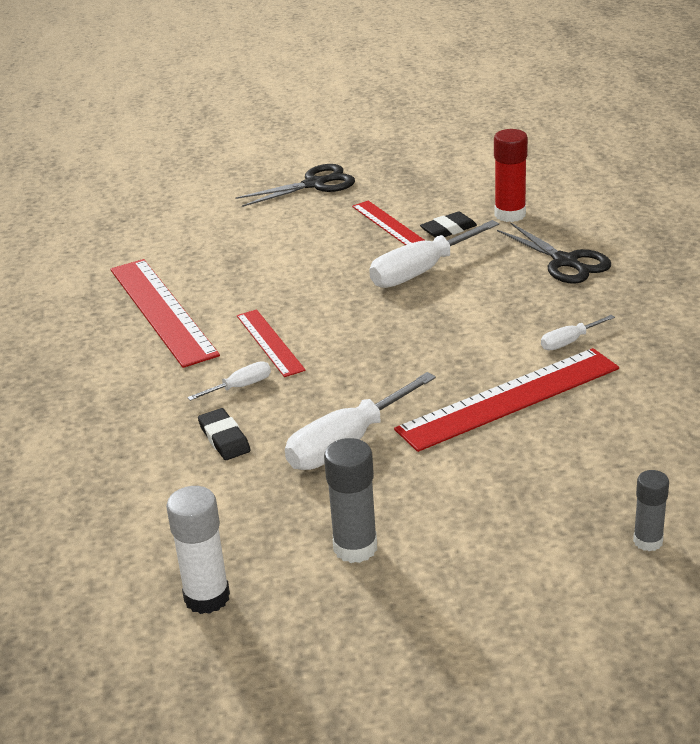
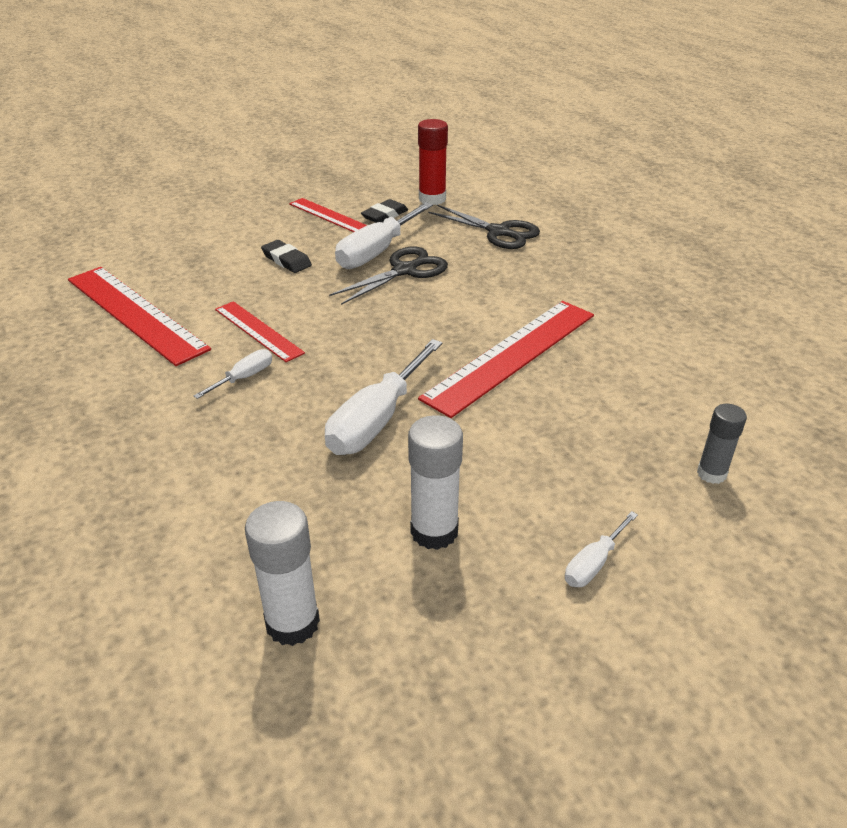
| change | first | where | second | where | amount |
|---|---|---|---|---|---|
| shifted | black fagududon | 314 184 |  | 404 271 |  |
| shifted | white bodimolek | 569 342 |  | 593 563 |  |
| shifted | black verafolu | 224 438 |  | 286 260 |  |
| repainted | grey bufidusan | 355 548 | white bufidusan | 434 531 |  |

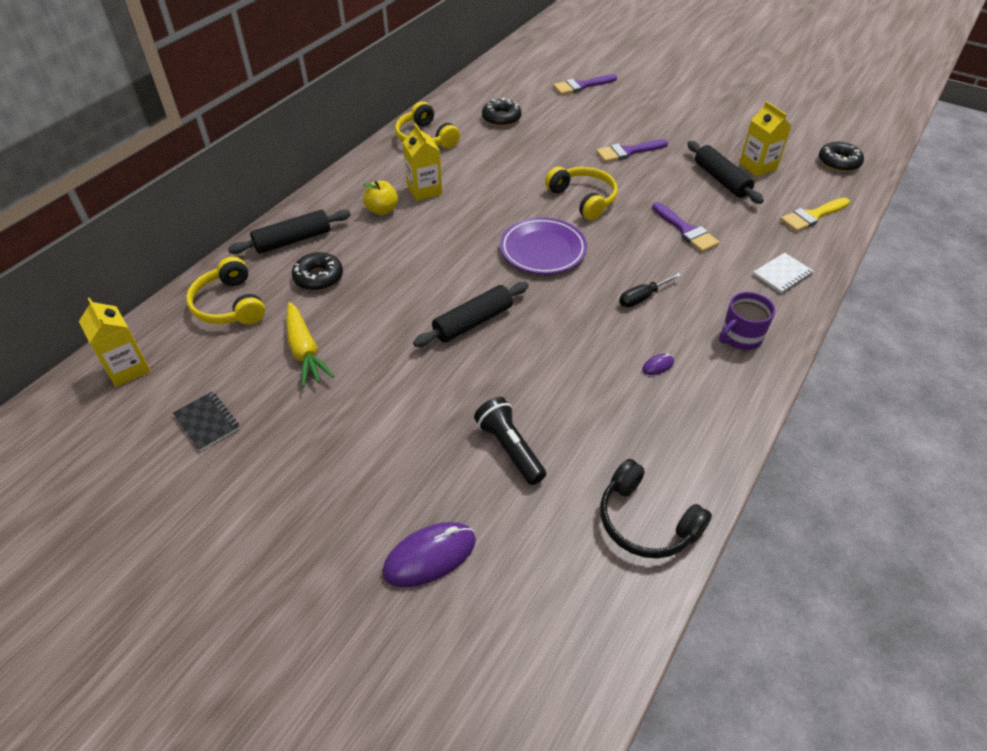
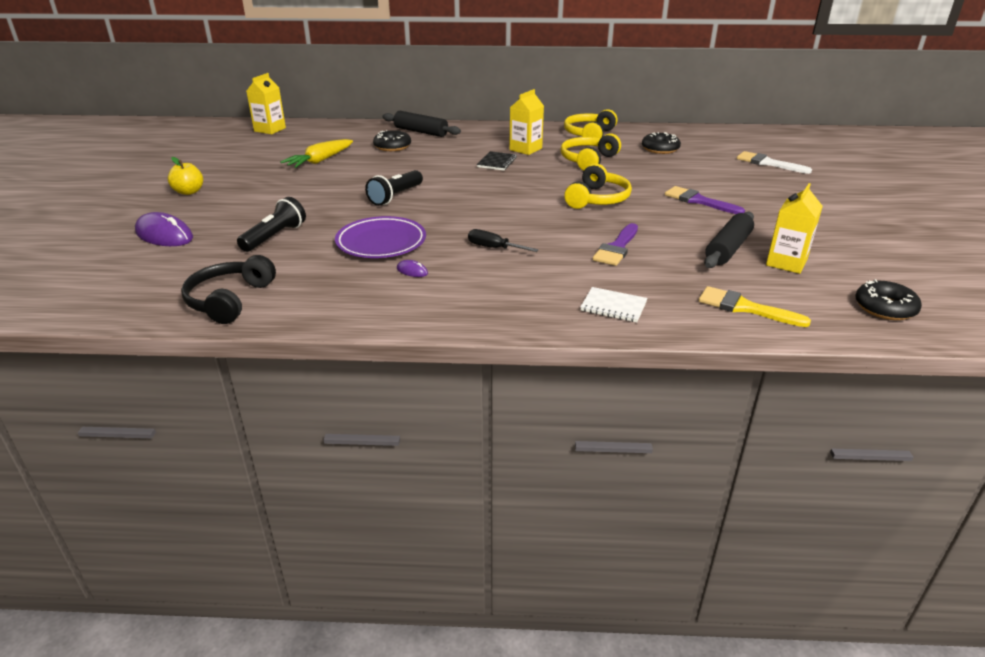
| change | first | where | second | where | amount |
|---|---|---|---|---|---|
| repainted | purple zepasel | 581 86 | white zepasel | 768 163 |  |
| shifted | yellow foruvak | 382 210 |  | 189 192 |  |
| shifted | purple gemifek | 543 250 |  | 381 243 |  |
| shifted | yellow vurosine | 229 305 |  | 588 160 |  |
| swapped | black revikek | 473 322 | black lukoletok | 395 197 |  |
| gone | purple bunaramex | 740 337 |  |  |  |
| shifted | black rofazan | 207 422 |  | 497 162 |  |

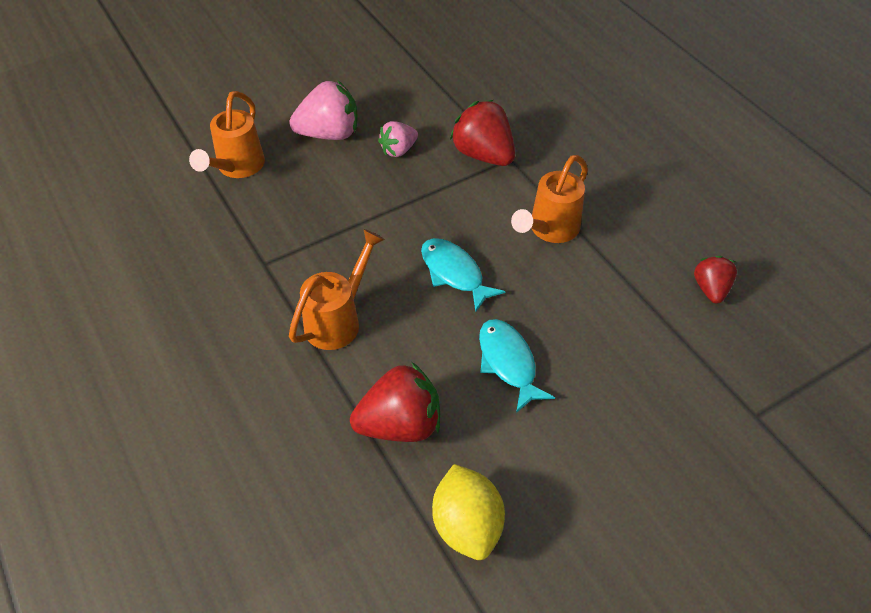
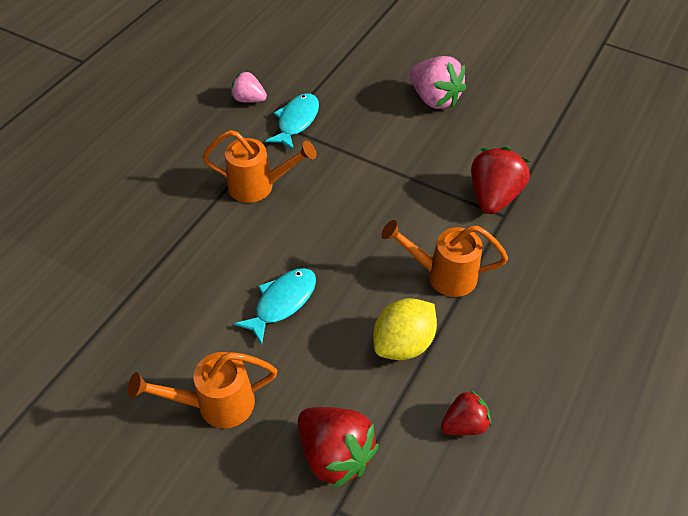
| change | first | where | second | where | amount |
|---|---|---|---|---|---|
| shifted | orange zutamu | 237 168 |  | 215 404 |  |
| shifted | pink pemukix | 398 150 |  | 249 99 |  |
| shifted | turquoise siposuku | 454 273 |  | 296 121 |  |
| shifted | red pemukix | 400 424 |  | 335 454 |  |
| shifted | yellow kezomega | 467 525 |  | 403 343 |  |

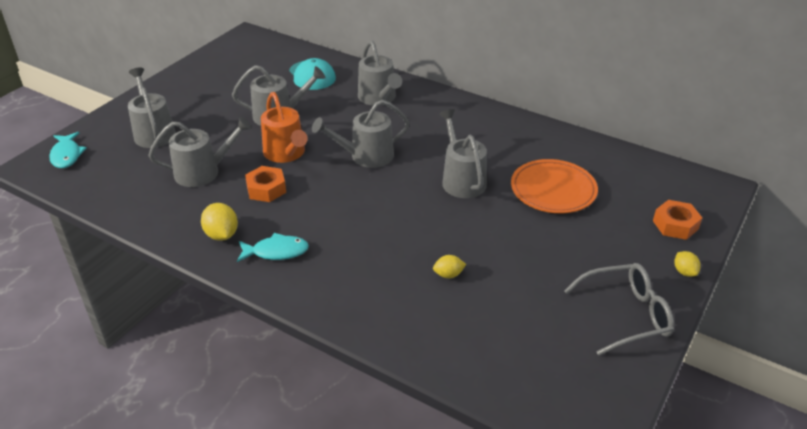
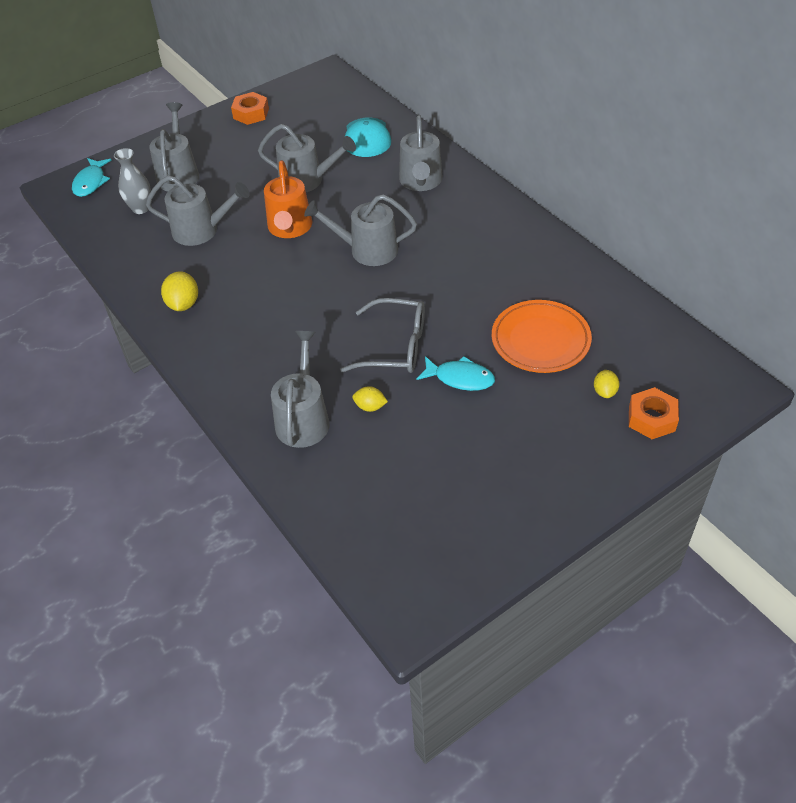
| change | first | where | second | where | amount |
|---|---|---|---|---|---|
| shifted | grey zutamu | 461 180 |  | 303 418 |  |
| shifted | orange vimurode | 266 189 |  | 251 113 |  |
| shifted | turquoise siposuku | 276 252 |  | 460 378 |  |
| shifted | yellow kezomega | 684 272 |  | 604 391 |  |
| shifted | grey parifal | 625 315 |  | 395 346 |  |
| new |  |  | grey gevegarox | 141 208 |  |

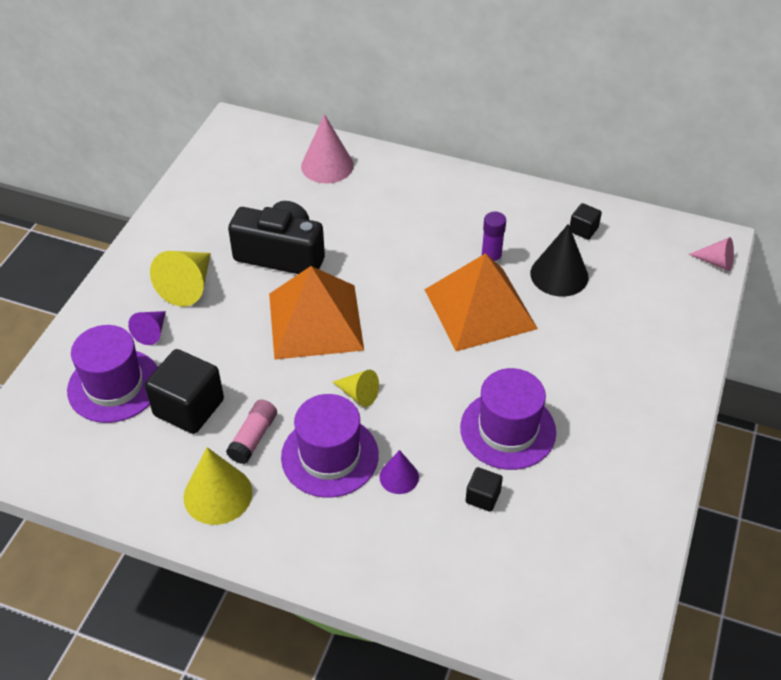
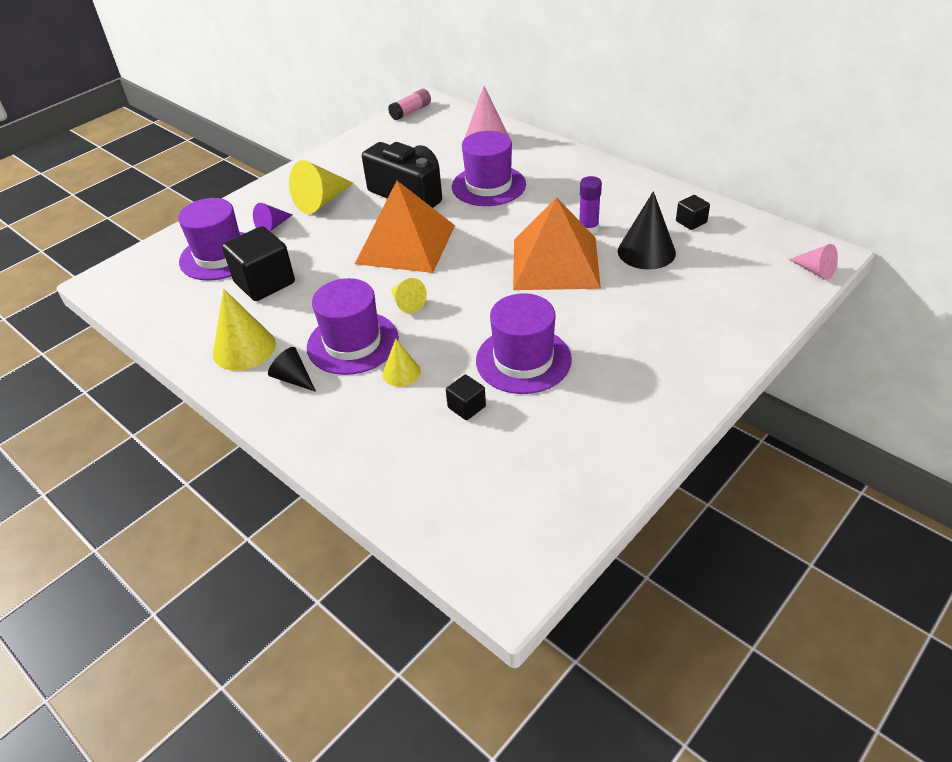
| change | first | where | second | where | amount |
|---|---|---|---|---|---|
| shifted | pink bufidusan | 253 438 |  | 411 111 |  |
| repainted | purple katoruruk | 399 477 | yellow katoruruk | 401 373 |  |
| new |  |  | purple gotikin | 488 186 |  |
| new |  |  | black katoruruk | 293 378 |  |

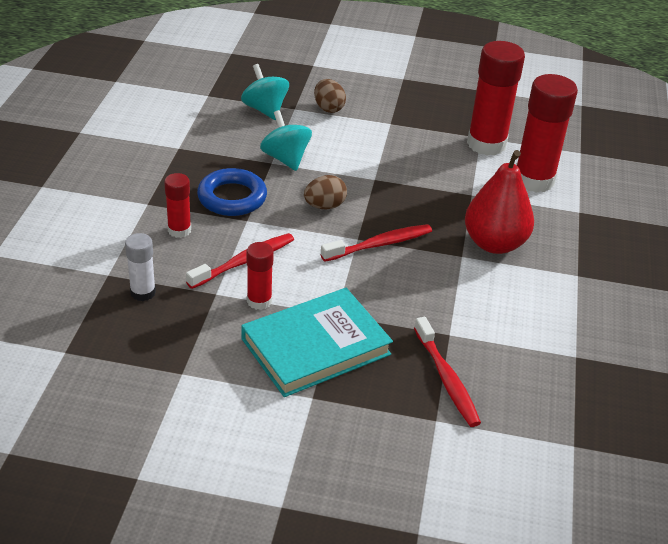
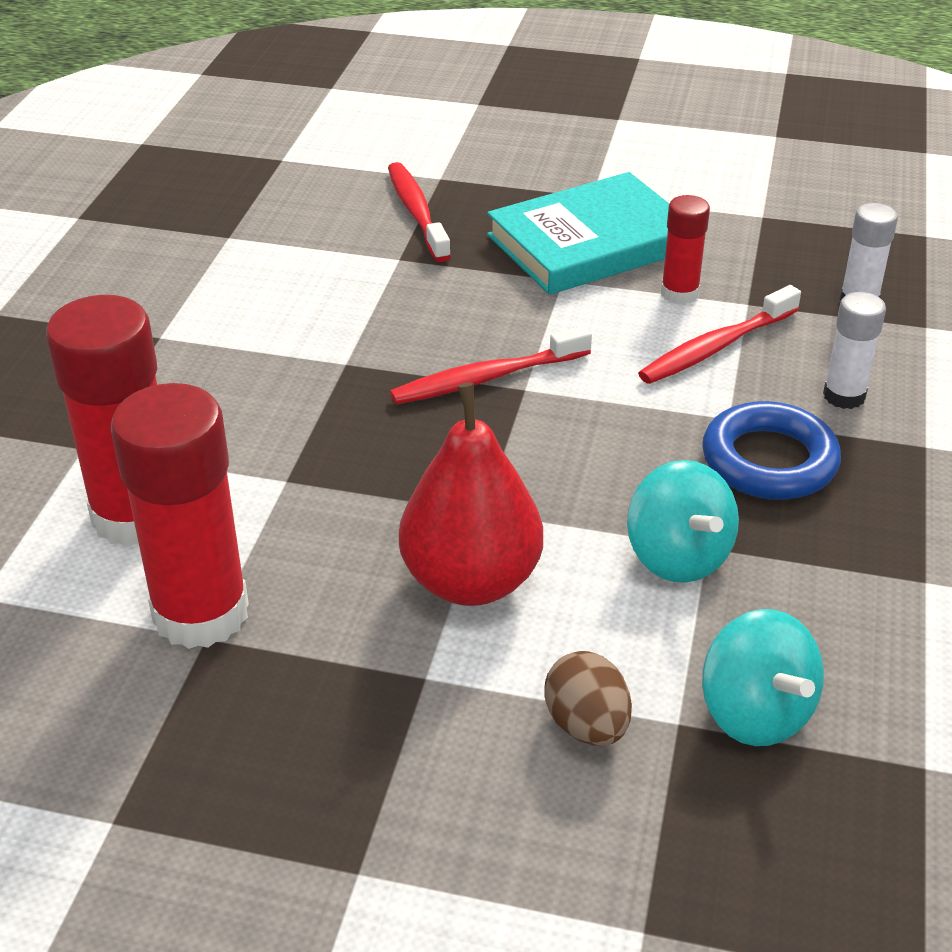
| change | first | where | second | where | amount |
|---|---|---|---|---|---|
| shifted | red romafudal | 494 243 |  | 471 581 |  |
| repainted | red bufidusan | 179 230 | white bufidusan | 844 396 |  |
| gone | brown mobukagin | 324 206 |  |  |  |

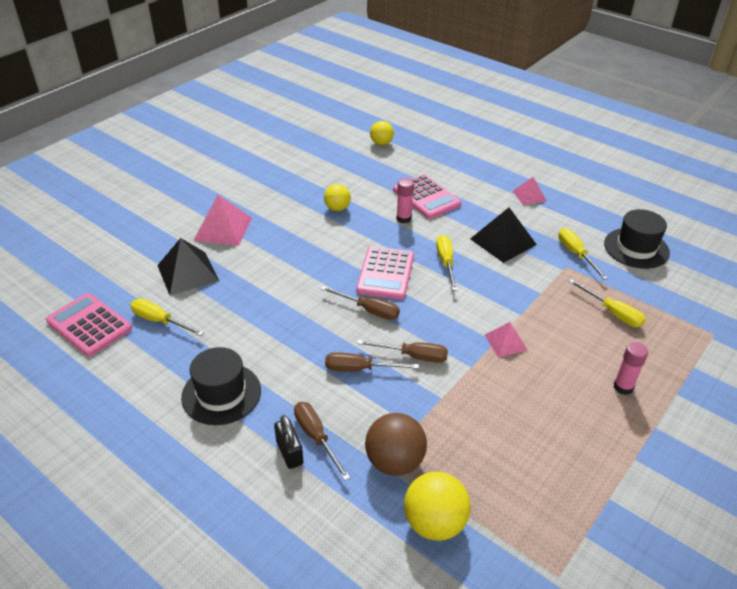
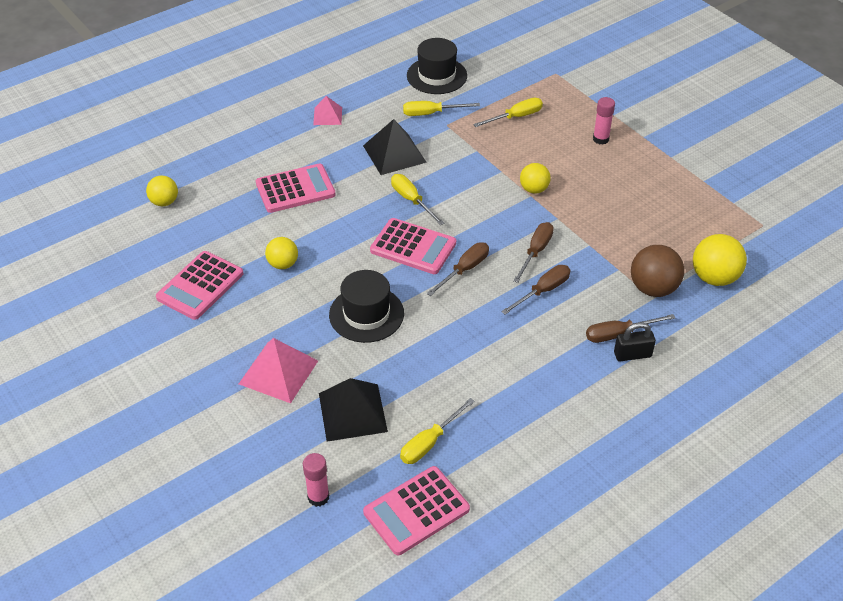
| change | first | where | second | where | amount |
|---|---|---|---|---|---|
| shifted | pink bufidusan | 404 218 |  | 318 497 |  |
| rotated | yellow bodimolek | 446 262 |  | 412 200 | 45 degrees clockwise |
| swapped | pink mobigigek | 506 342 | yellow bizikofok | 534 189 |  |
| shifted | black gotikin | 221 394 |  | 366 314 |  |
| rotated | brown bodimolek | 359 369 |  | 543 291 | 150 degrees counterclockwise |
| new |  |  | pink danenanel | 200 286 |  |

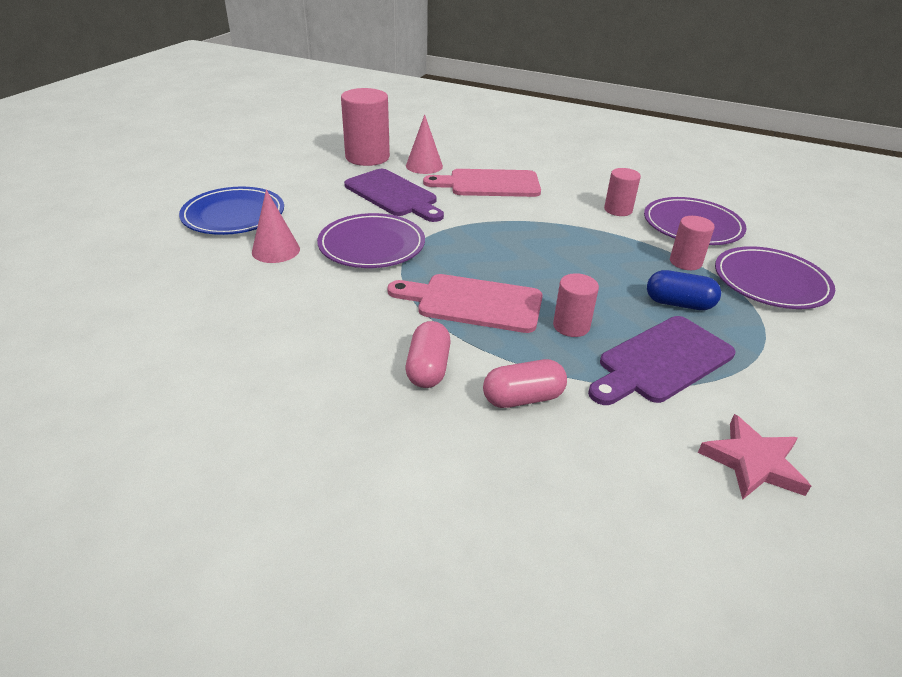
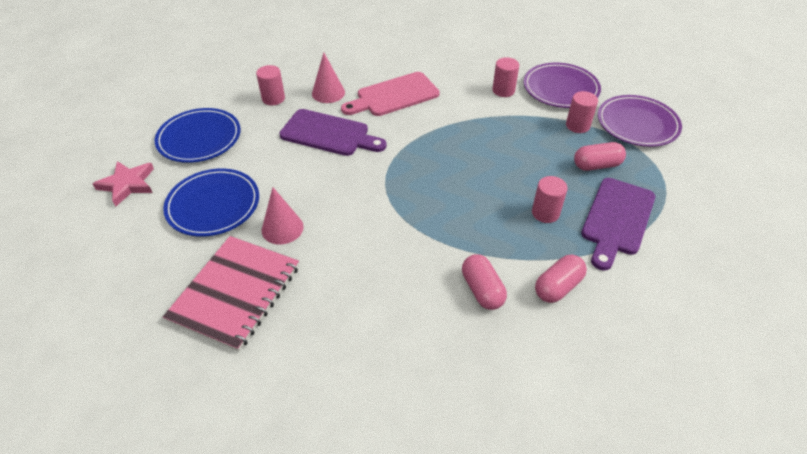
| change | first | where | second | where | amount |
|---|---|---|---|---|---|
| scaled | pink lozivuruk | 367 157 |  | 273 98 | x0.56 |
| gone | purple gemifek | 372 245 |  |  |  |
| repainted | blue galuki | 679 304 | pink galuki | 596 165 |  |
| gone | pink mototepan | 473 303 |  |  |  |
| shifted | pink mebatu | 753 462 |  | 127 184 |  |
| new |  |  | blue gemifek | 199 138 |  |
| new |  |  | pink rofazan | 235 293 |  |

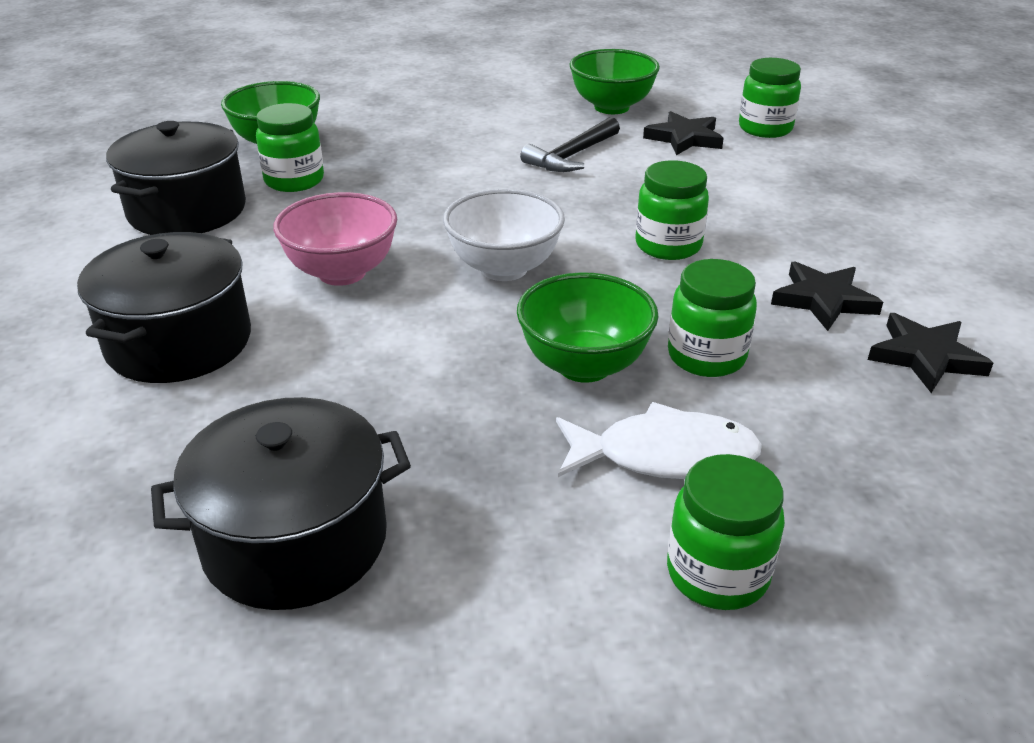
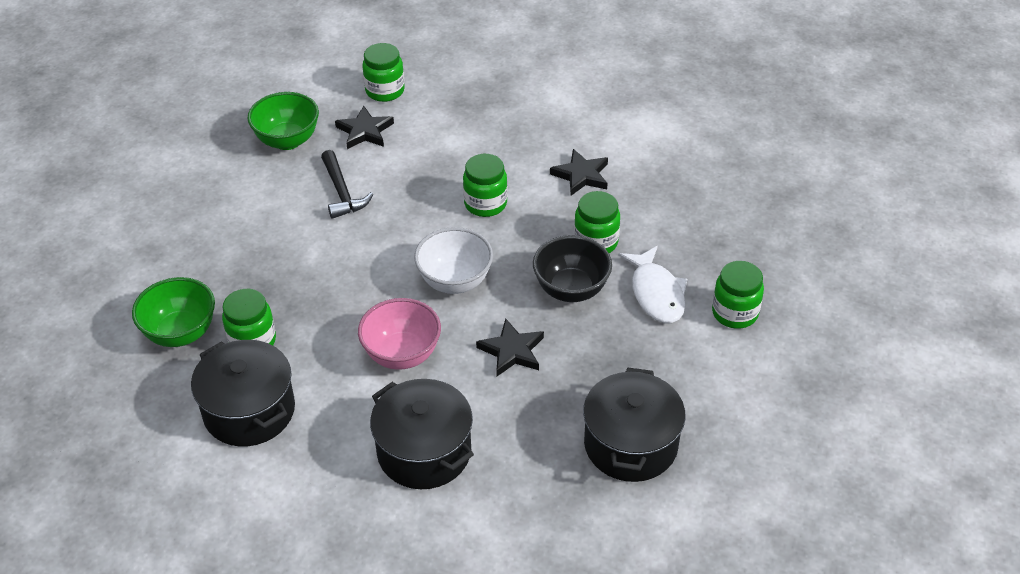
| change | first | where | second | where | amount |
|---|---|---|---|---|---|
| repainted | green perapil | 584 366 | black perapil | 571 290 |  |
| shifted | black mebatu | 925 357 |  | 512 351 |  |
| rotated | white siposuku | 665 455 |  | 656 293 | 135 degrees clockwise |

